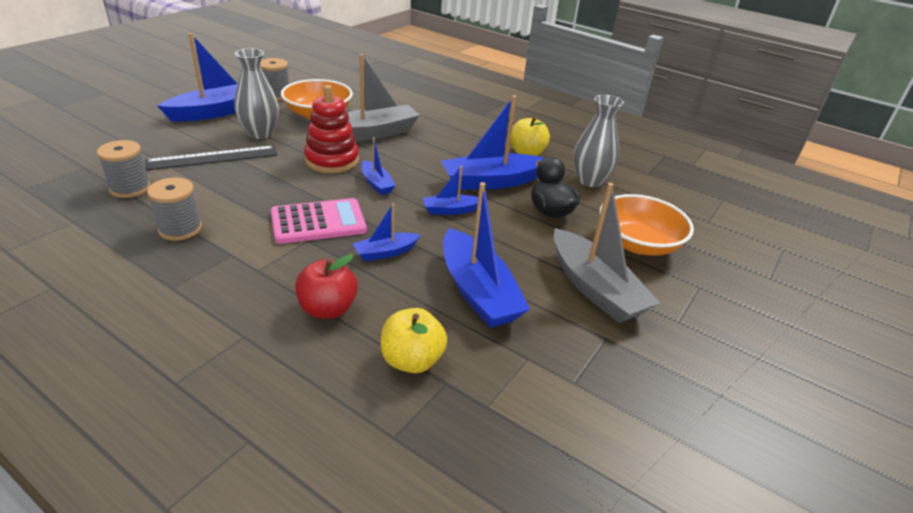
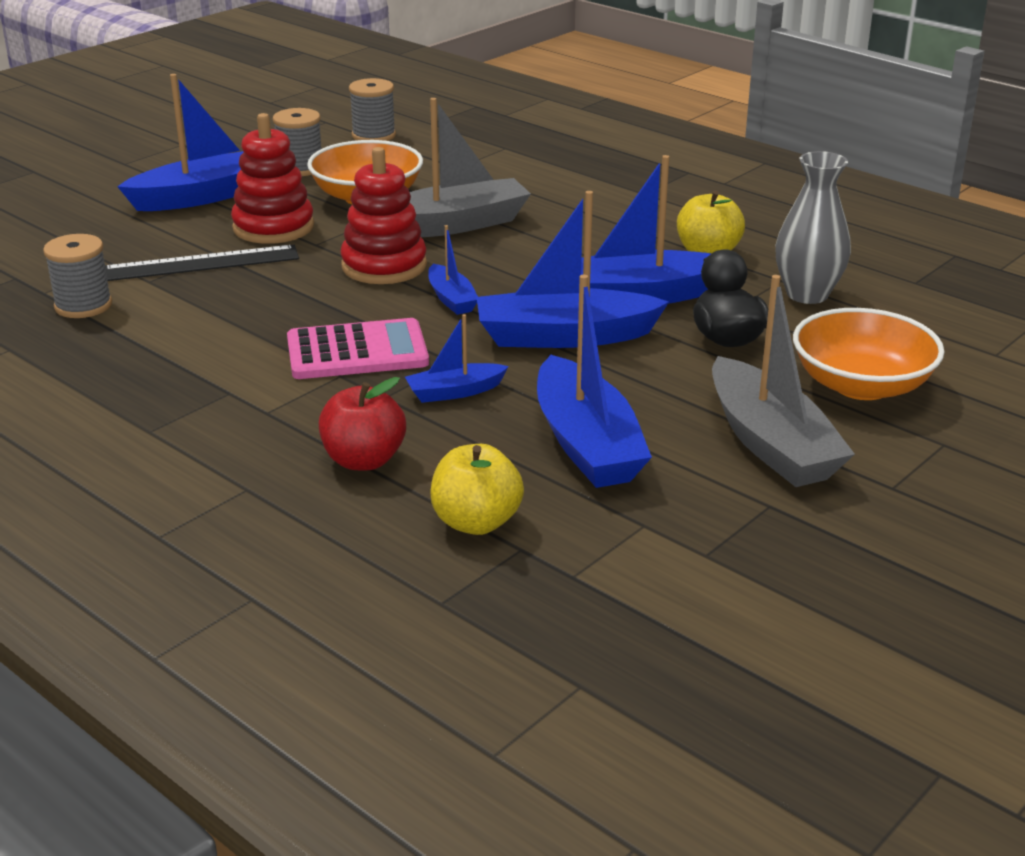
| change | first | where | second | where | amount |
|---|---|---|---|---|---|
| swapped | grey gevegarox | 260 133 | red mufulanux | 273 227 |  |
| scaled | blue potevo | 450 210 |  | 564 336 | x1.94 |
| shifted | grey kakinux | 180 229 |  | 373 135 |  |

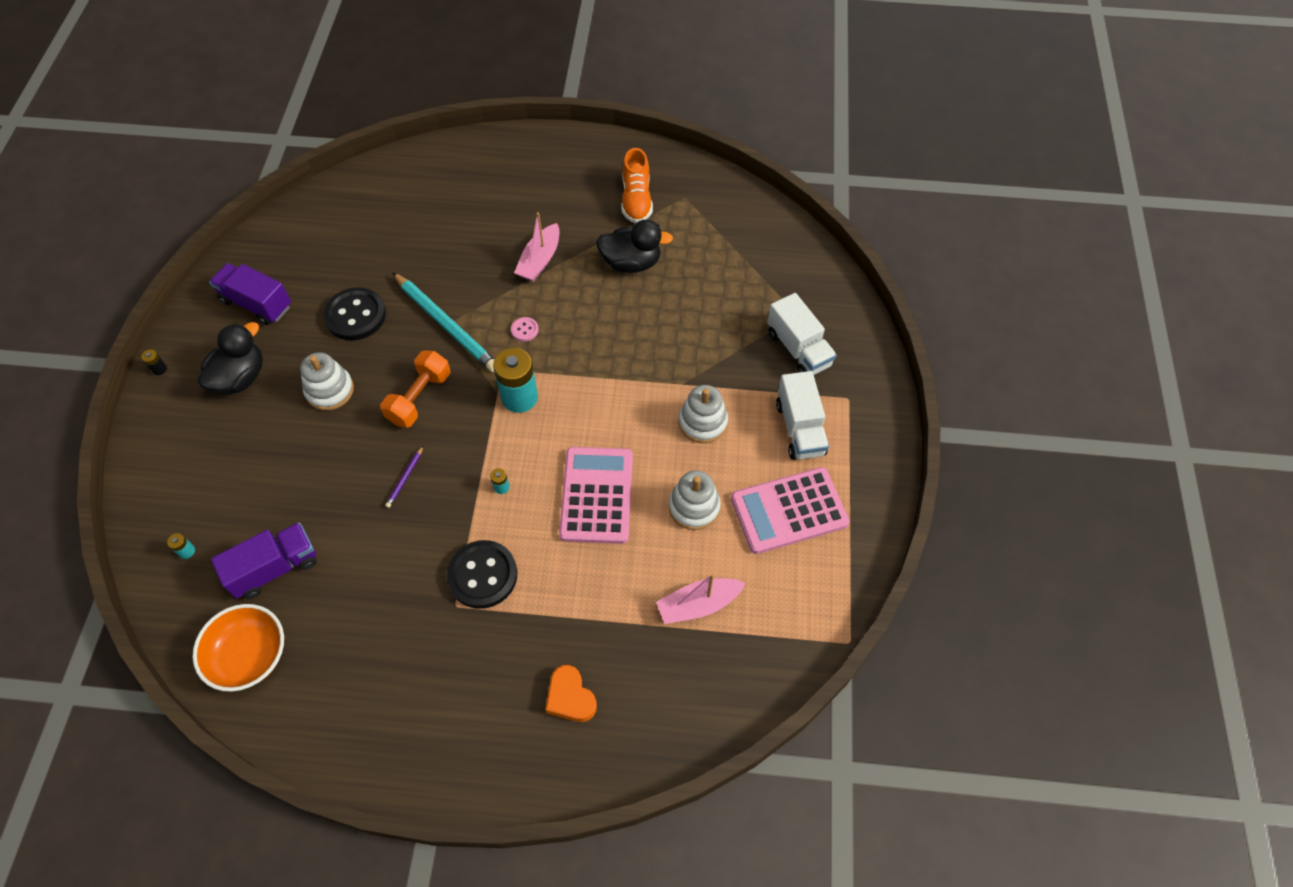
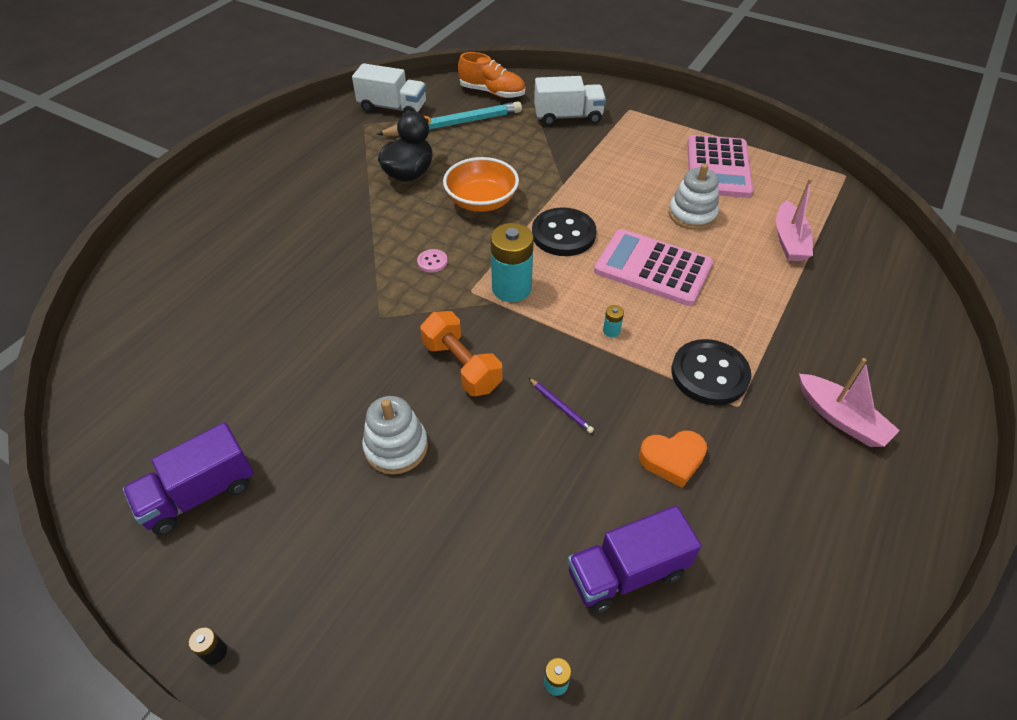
| change | first | where | second | where | amount |
|---|---|---|---|---|---|
| shifted | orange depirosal | 636 200 |  | 492 92 |  |
| shifted | pink potevo | 540 260 |  | 841 418 |  |
| shifted | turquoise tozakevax | 446 325 |  | 454 124 |  |
| shifted | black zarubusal | 355 315 |  | 563 234 |  |
| gone | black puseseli | 240 378 |  |  |  |
| shifted | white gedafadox | 800 428 |  | 393 108 |  |
| gone | white mufulanux | 702 422 |  |  |  |
| rotated | purple gedafadox | 275 568 |  | 626 572 | 105 degrees counterclockwise |
| shifted | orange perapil | 249 655 |  | 481 201 |  |
| shifted | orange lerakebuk | 570 697 |  | 672 460 |  |

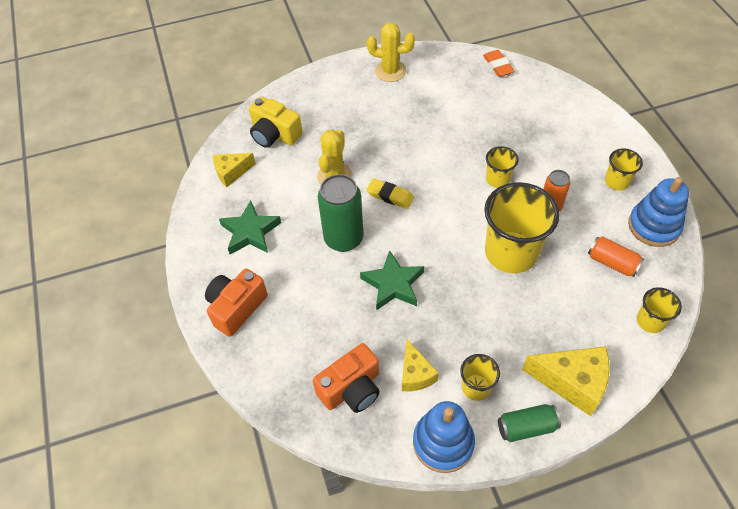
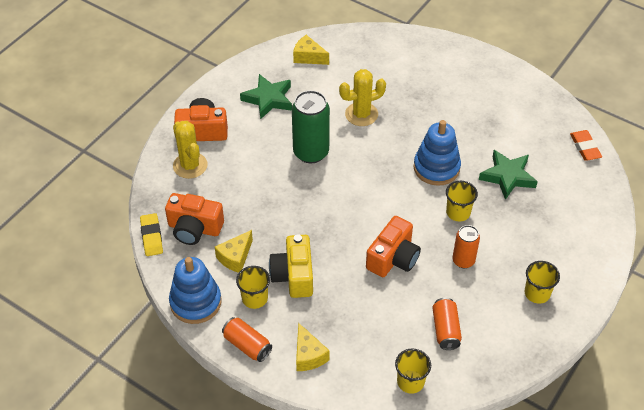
| change | first | where | second | where | amount |
|---|---|---|---|---|---|
| shifted | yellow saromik | 390 71 |  | 190 165 |  |
| rotated | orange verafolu | 498 66 |  | 585 147 | 45 degrees counterclockwise |
| shifted | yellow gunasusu | 274 134 |  | 294 275 |  |
| shifted | blue mufulanux | 653 226 |  | 436 168 |  |
| shifted | yellow verafolu | 390 196 |  | 151 237 |  |
| swapped | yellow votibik | 511 252 | orange gunasusu | 393 258 |  |
| shifted | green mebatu | 393 284 |  | 507 176 |  |
| scaled | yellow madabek | 572 382 |  | 308 355 | x0.62 |
| repainted | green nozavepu | 526 427 | orange nozavepu | 247 345 |  |

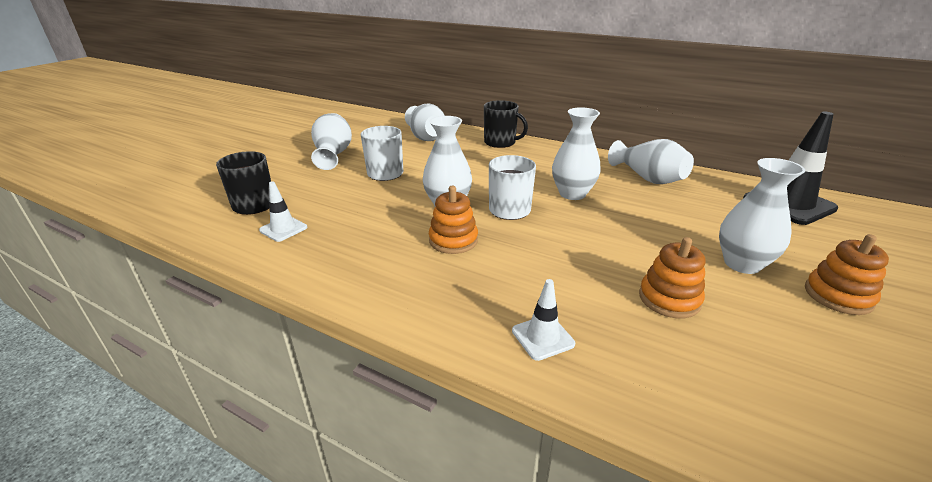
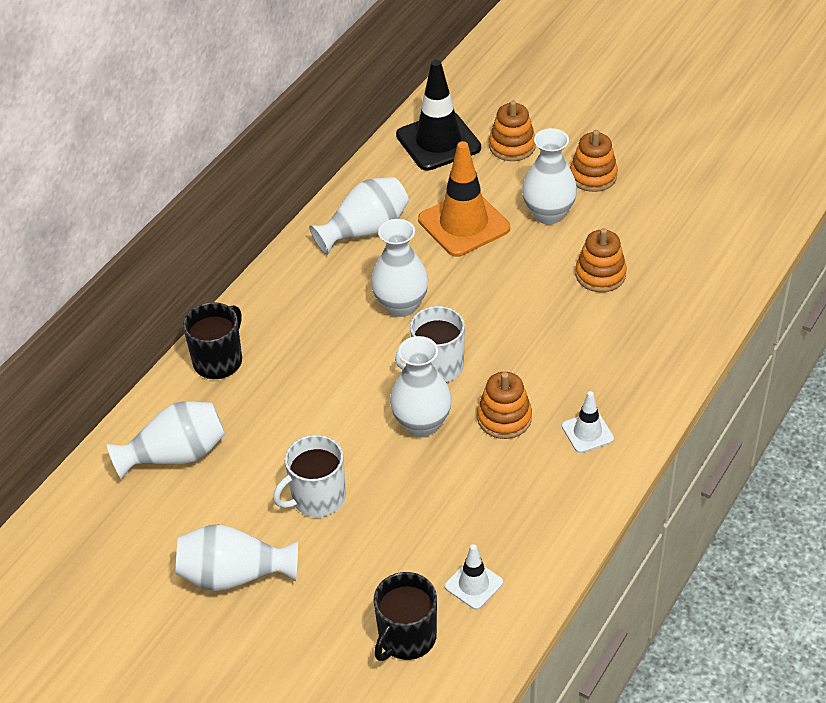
| change | first | where | second | where | amount |
|---|---|---|---|---|---|
| shifted | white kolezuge | 542 337 |  | 587 432 |  |
| new |  |  | orange mufulanux | 512 146 |  |
| new |  |  | orange kolezuge | 464 224 |  |

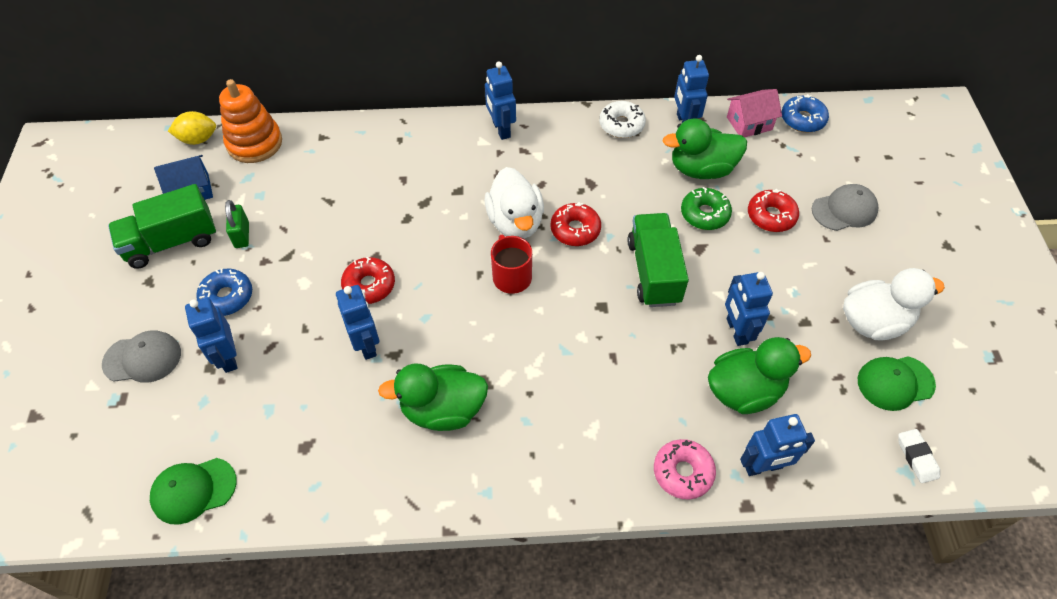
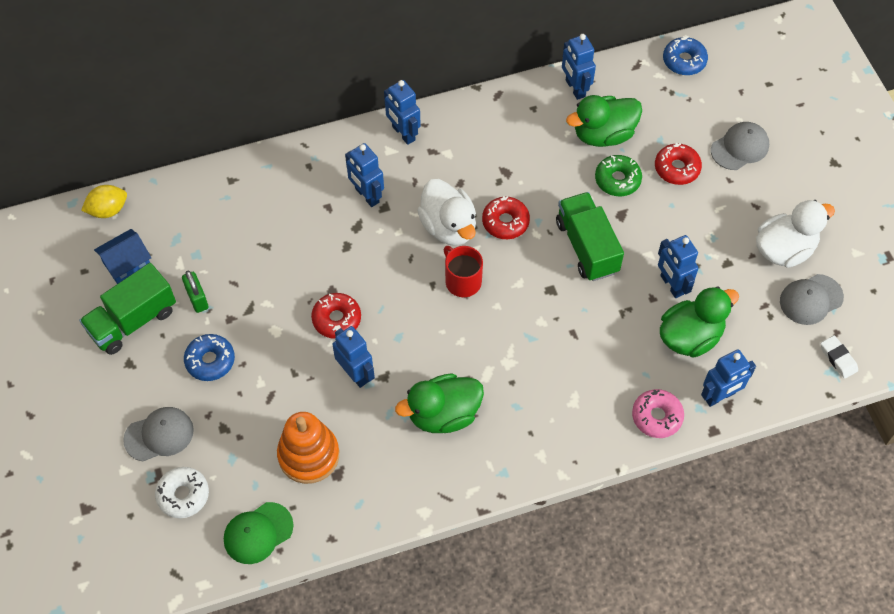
| change | first | where | second | where | amount |
|---|---|---|---|---|---|
| shifted | orange mufulanux | 254 143 |  | 308 455 |  |
| gone | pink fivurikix | 749 123 |  |  |  |
| shifted | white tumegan | 621 125 |  | 183 495 |  |
| shifted | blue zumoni | 228 357 |  | 367 195 |  |
| repainted | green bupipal | 895 383 | grey bupipal | 811 299 |  |

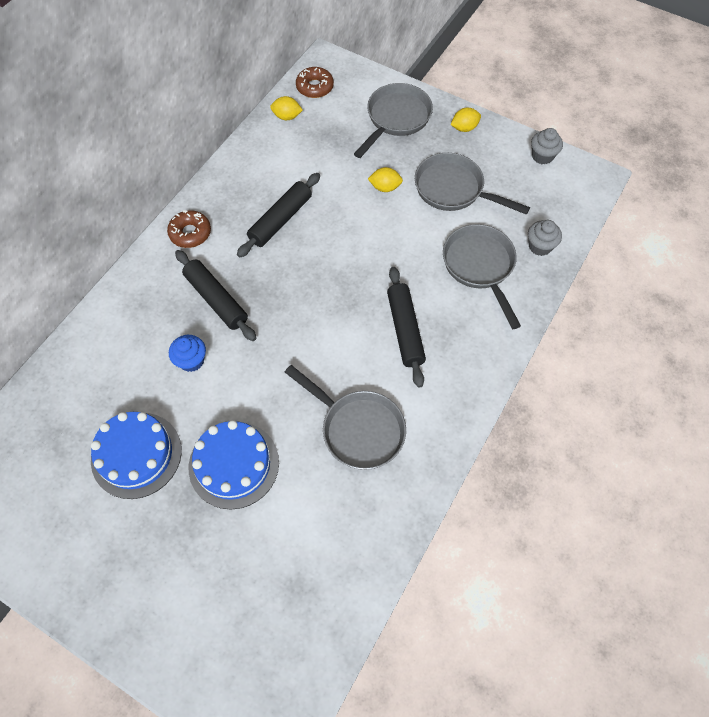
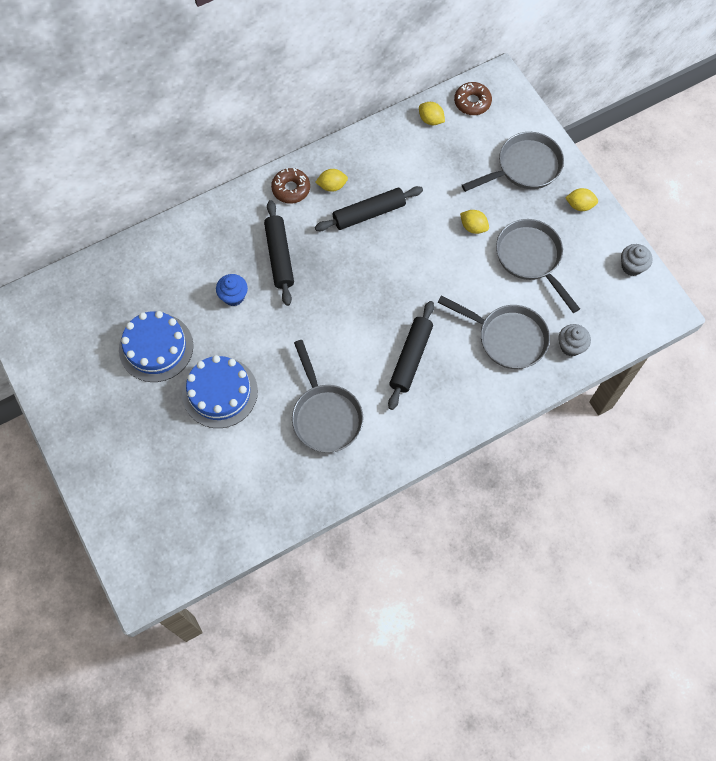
| change | first | where | second | where | amount |
|---|---|---|---|---|---|
| rotated | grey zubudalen | 480 267 |  | 507 338 | 105 degrees clockwise |
| new |  |  | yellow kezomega | 332 186 |  |

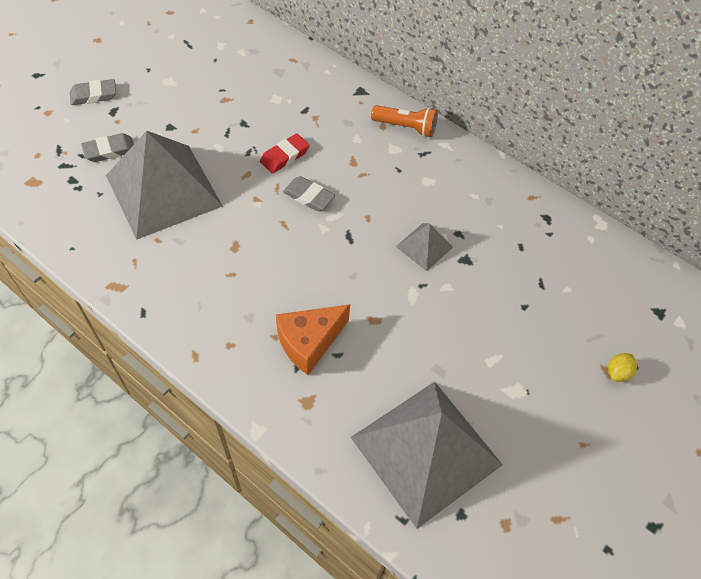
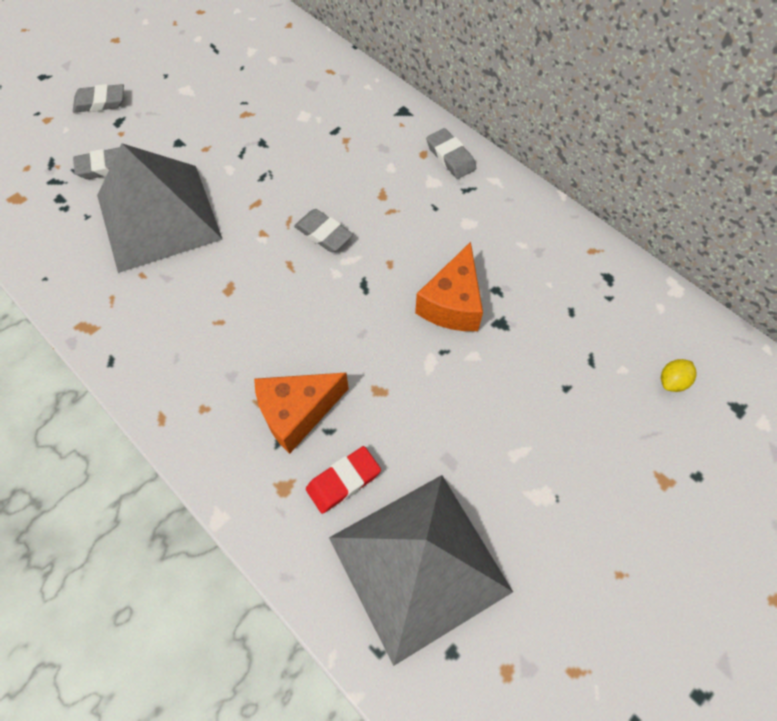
| change | first | where | second | where | amount |
|---|---|---|---|---|---|
| swapped | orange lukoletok | 406 127 | grey verafolu | 450 157 |  |
| shifted | red verafolu | 284 156 |  | 343 481 |  |
| swapped | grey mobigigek | 424 246 | orange madabek | 452 303 |  |
| shifted | yellow kezomega | 617 372 |  | 672 381 |  |

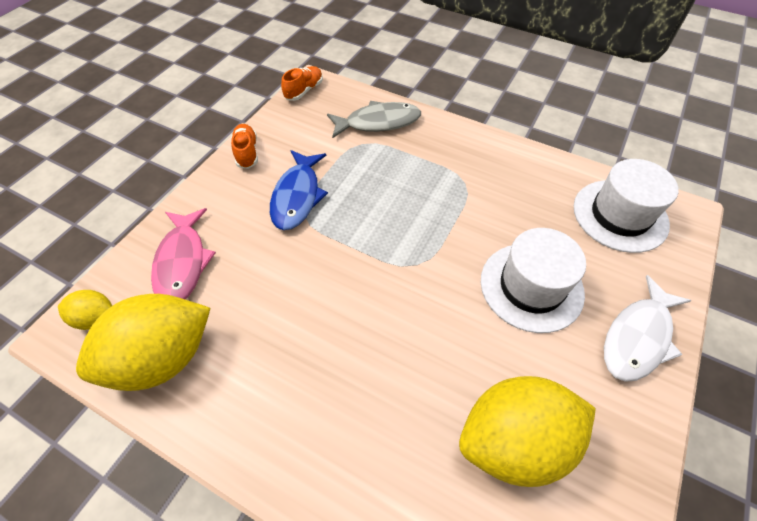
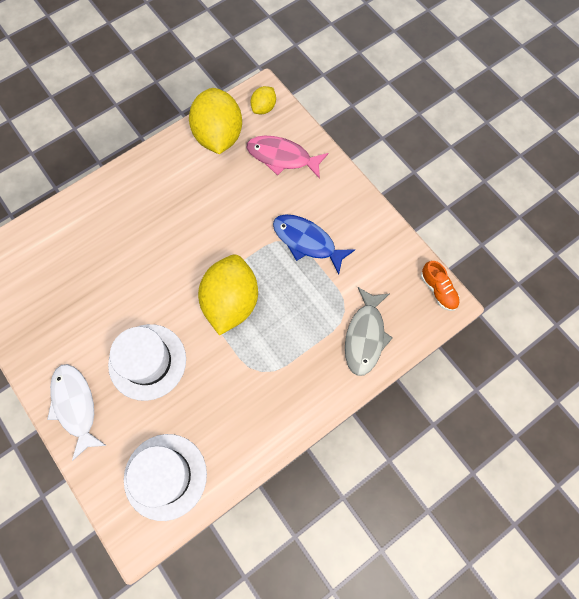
| change | first | where | second | where | amount |
|---|---|---|---|---|---|
| gone | orange depirosal | 247 153 |  |  |  |
| shifted | yellow kezomega | 514 440 |  | 231 302 |  |

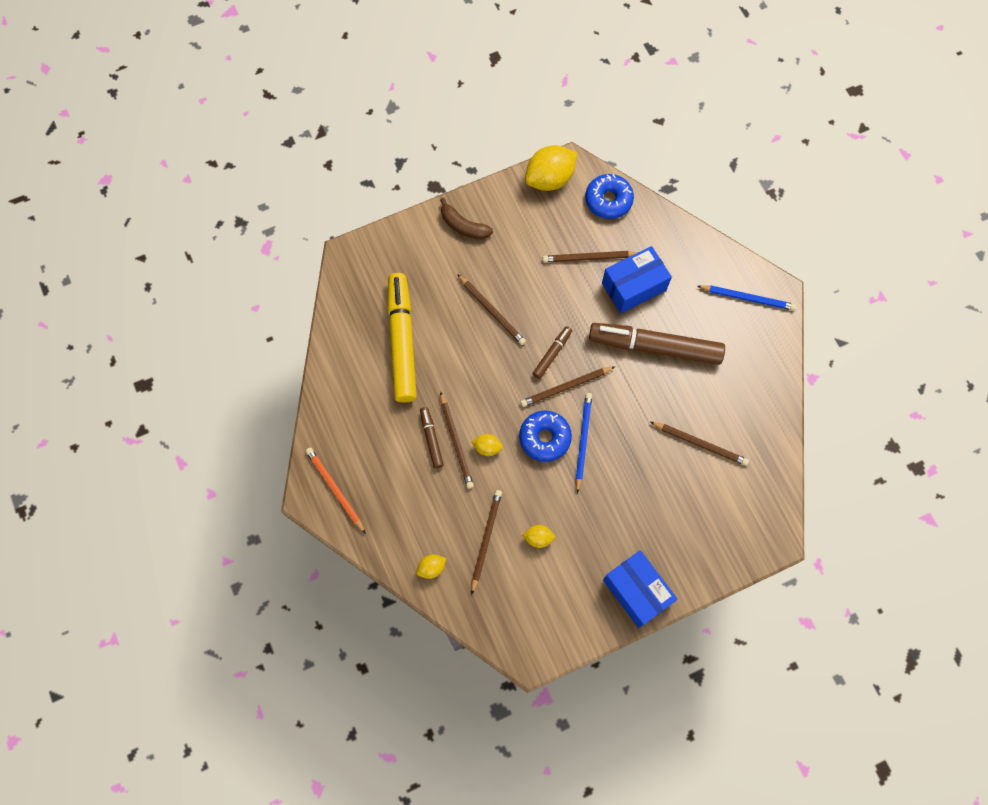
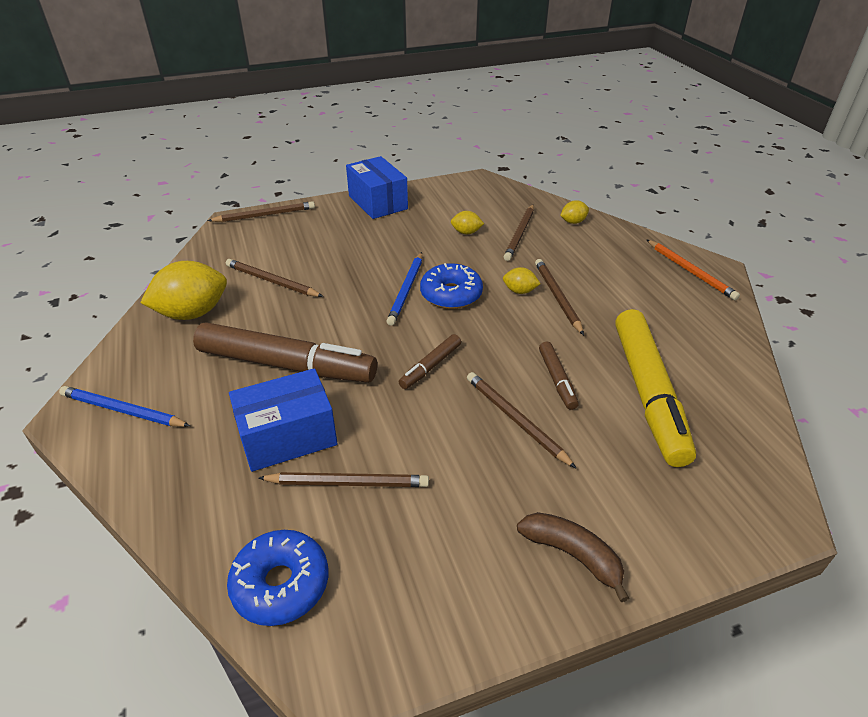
| change | first | where | second | where | amount |
|---|---|---|---|---|---|
| shifted | yellow kezomega | 550 179 |  | 193 313 |  |
| shifted | brown tozakevax | 566 387 |  | 265 215 |  |
| shifted | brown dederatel | 431 439 |  | 557 380 |  |

